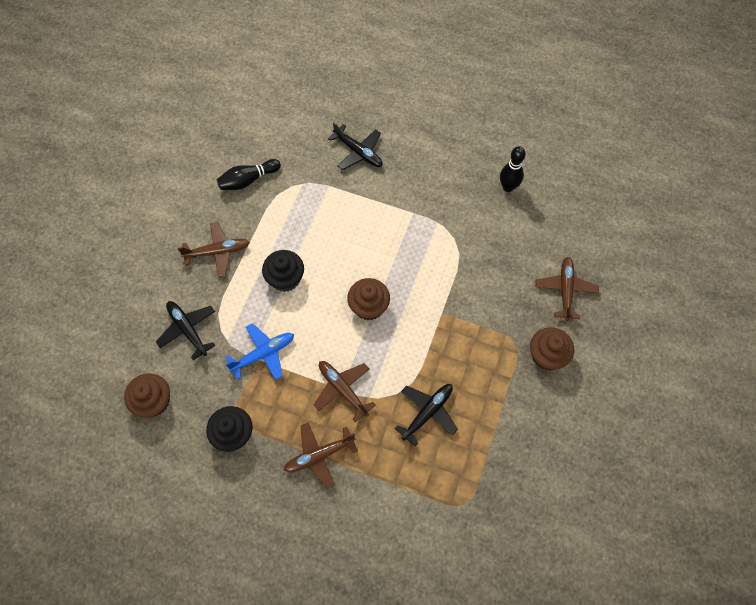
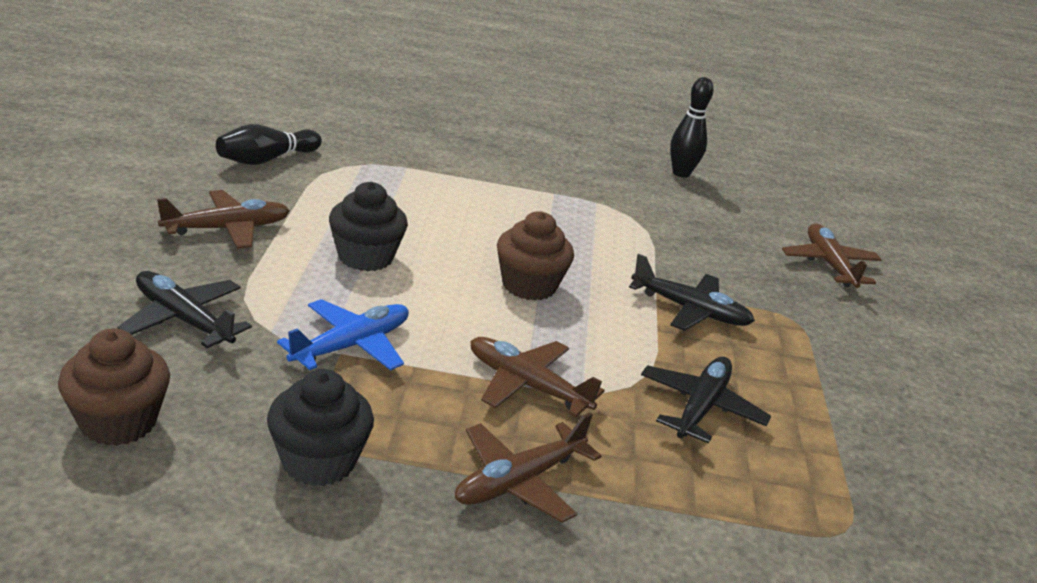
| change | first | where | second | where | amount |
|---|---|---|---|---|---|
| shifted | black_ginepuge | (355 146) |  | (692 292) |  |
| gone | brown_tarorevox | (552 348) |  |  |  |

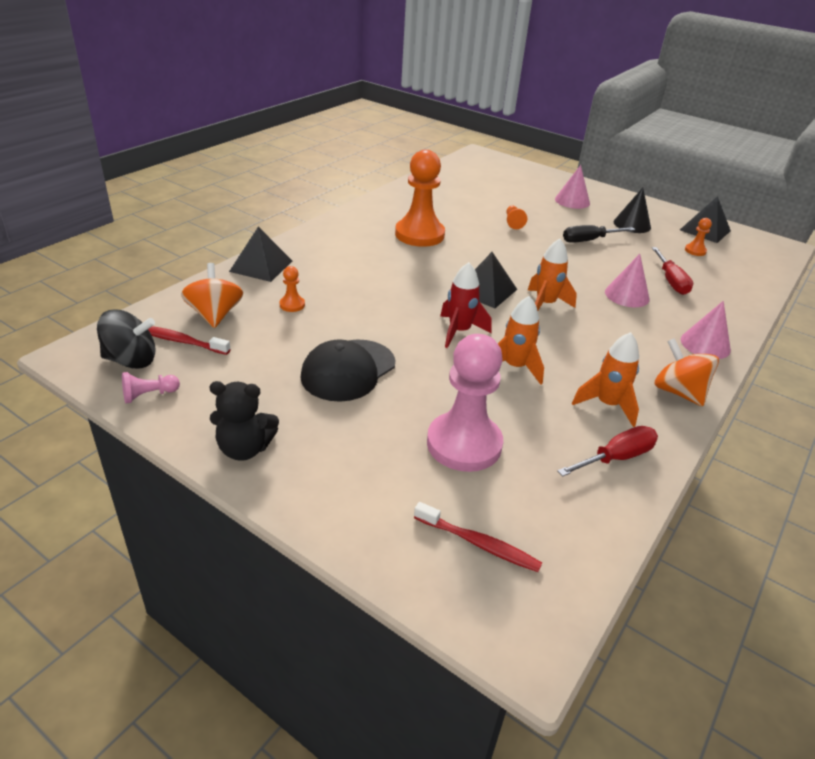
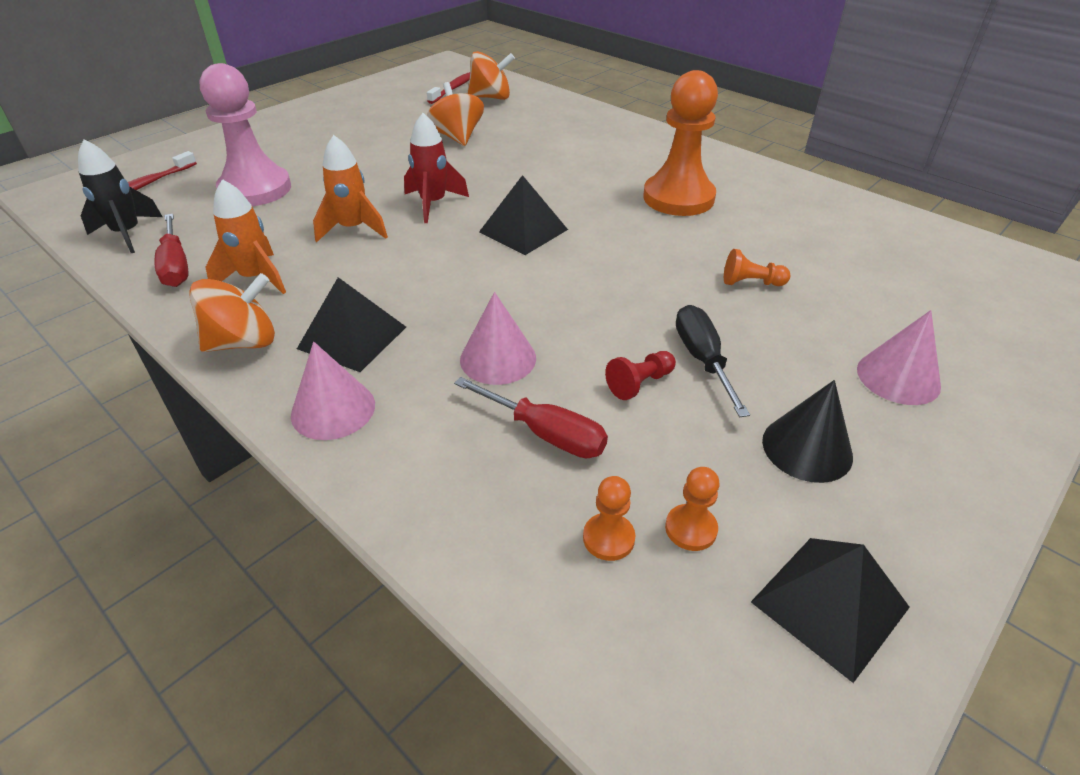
| change | first | where | second | where | amount |
|---|---|---|---|---|---|
| gone | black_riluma | (126 339) |  |  |  |
| gone | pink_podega | (151 387) |  |  |  |
| gone | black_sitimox | (244 421) |  |  |  |
| shifted | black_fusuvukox | (260 254) |  | (351 324) |  |
| shifted | orange_podega | (292 289) |  | (609 518) |  |
| gone | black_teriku | (347 370) |  |  |  |
| gone | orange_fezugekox | (552 275) |  |  |  |
| rotated | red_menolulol | (672 271) |  | (531 417) | 150 degrees counterclockwise |
| new |  |  | black_fezugekox | (120 196) |  |
| new |  |  | orange_riluma | (455 114) |  |
| new |  |  | red_podega | (640 375) |  |

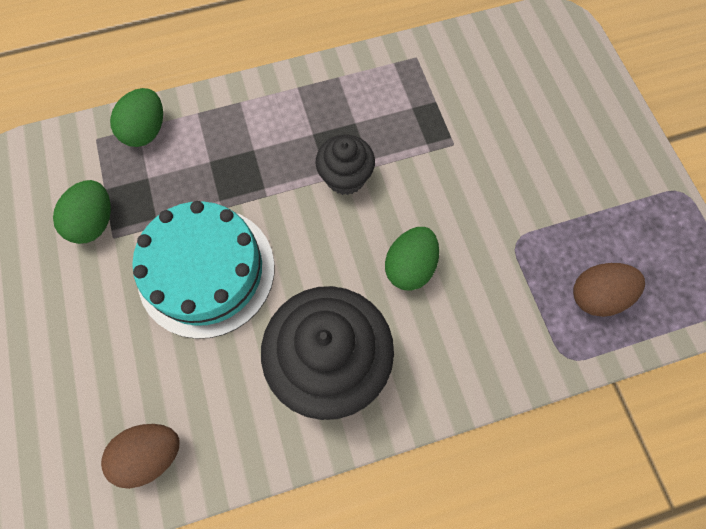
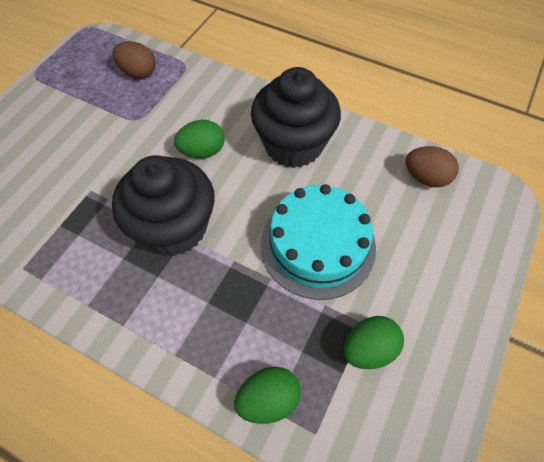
| change | first | where | second | where | amount |
|---|---|---|---|---|---|
| scaled | black_tarorevox | (345 165) |  | (163 205) | x1.85 |

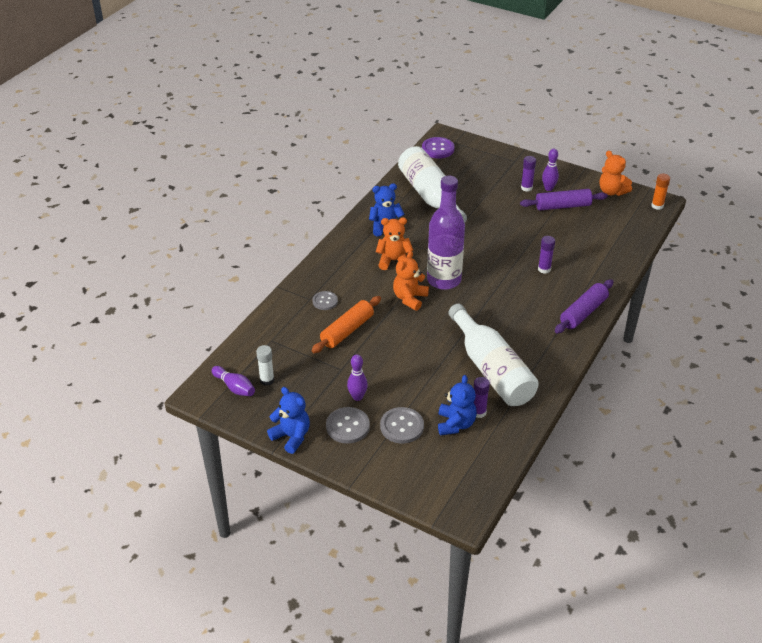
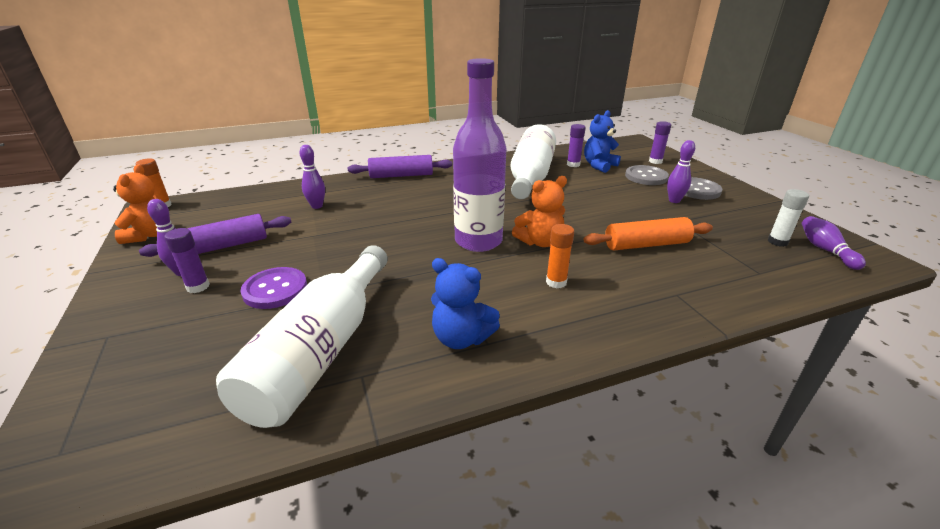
| change | first | where | second | where | amount |
|---|---|---|---|---|---|
| gone | blue_sitimox | (288 420) |  |  |  |
| gone | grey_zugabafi | (325 300) |  |  |  |
| gone | orange_sitimox | (394 243) |  |  |  |
| shifted | purple_zugabafi | (438 148) |  | (273 288) |  |
| rotated | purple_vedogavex | (564 199) |  | (215 235) | 60 degrees counterclockwise |
| shifted | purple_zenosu | (546 255) |  | (660 142) |  |
| new |  |  | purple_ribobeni | (312 177) |  |
| new |  |  | orange_zenosu | (560 256) |  |

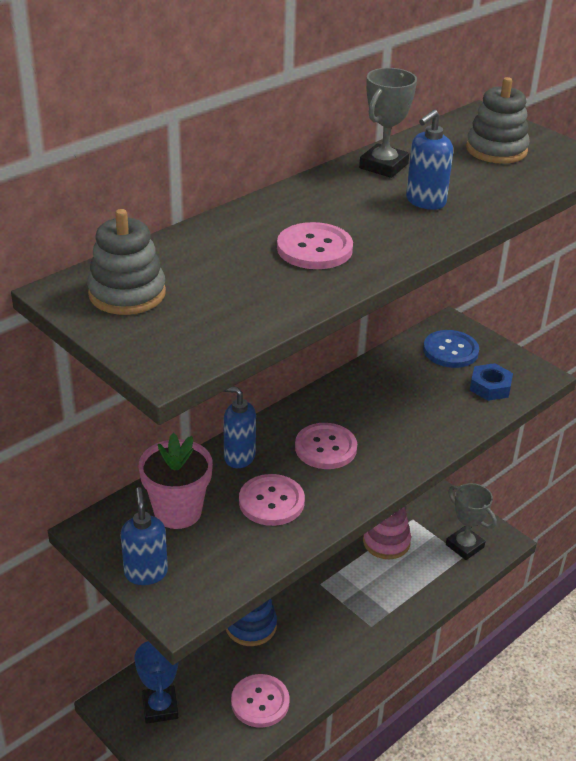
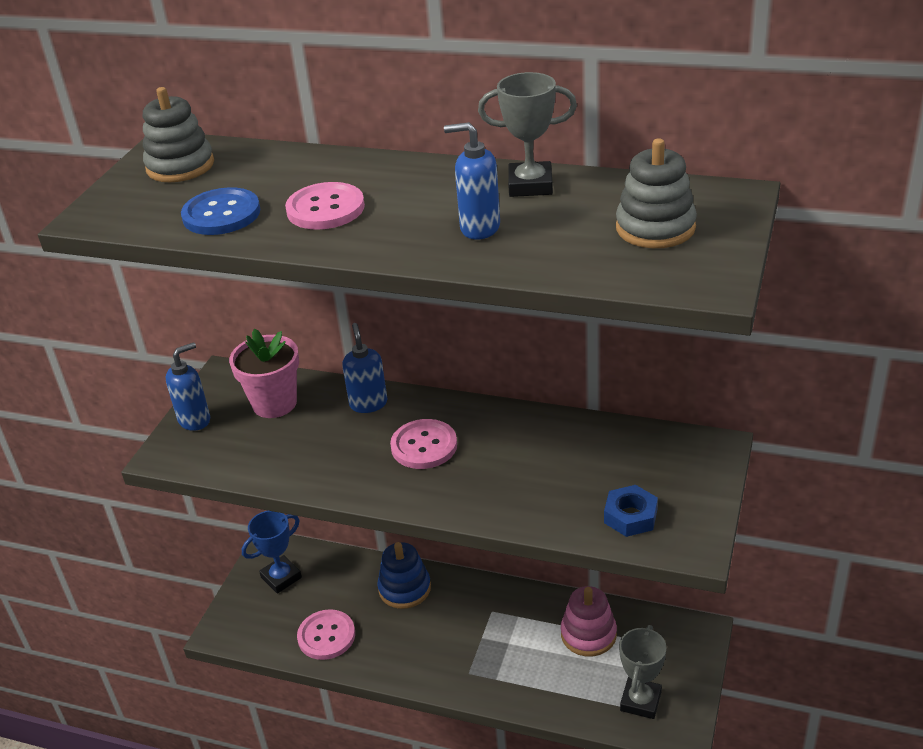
| change | first | where | second | where | amount |
|---|---|---|---|---|---|
| gone | pink_zugabafi | (272 500) |  |  |  |
| shifted | blue_zugabafi | (451 349) |  | (220 211) |  |

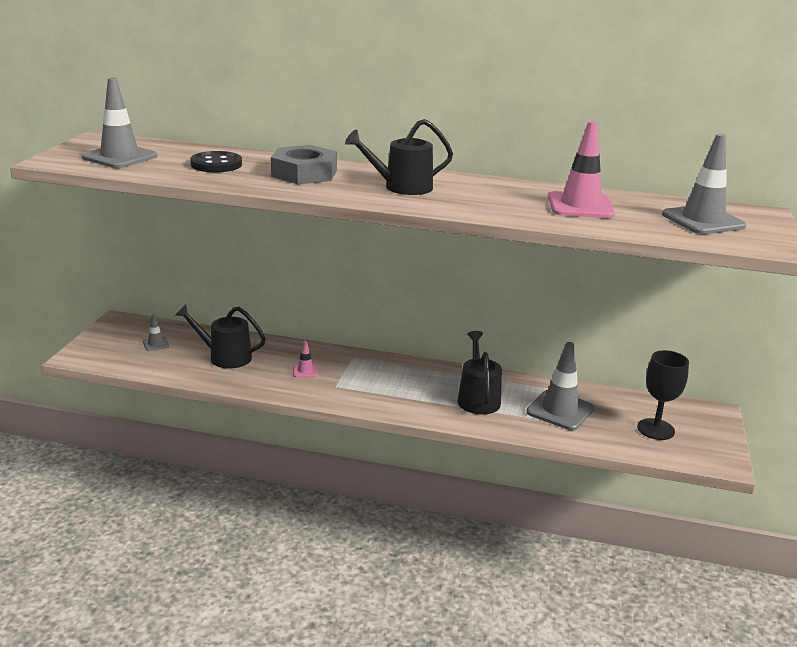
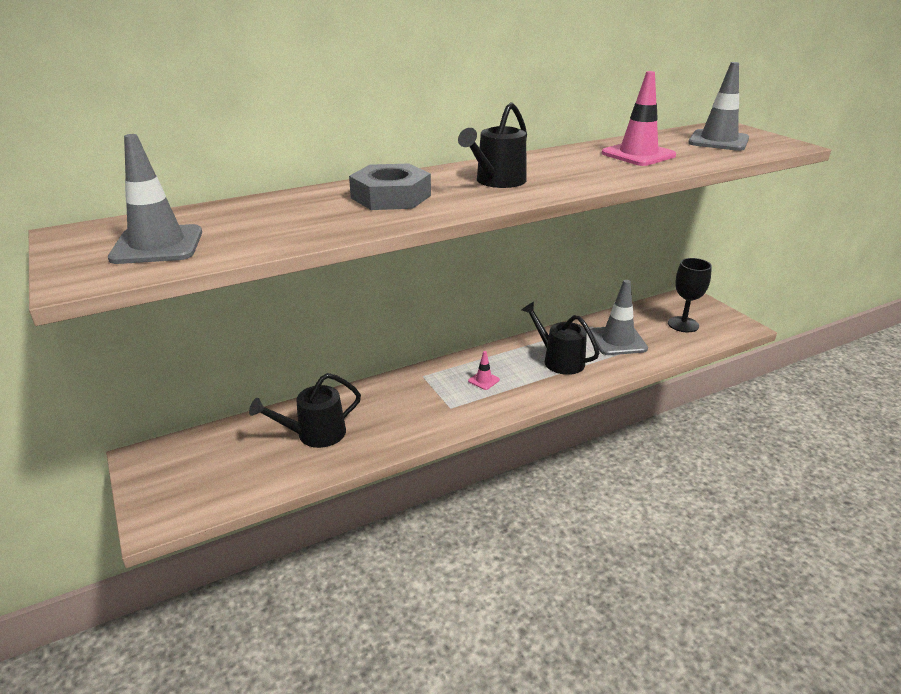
| change | first | where | second | where | amount |
|---|---|---|---|---|---|
| gone | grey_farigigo | (156 333) |  |  |  |
| gone | black_zugabafi | (216 161) |  |  |  |
| shifted | pink_farigigo | (305 359) |  | (484 370) |  |

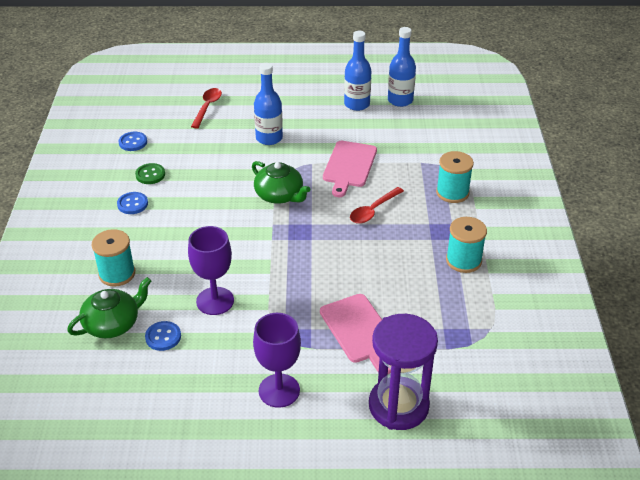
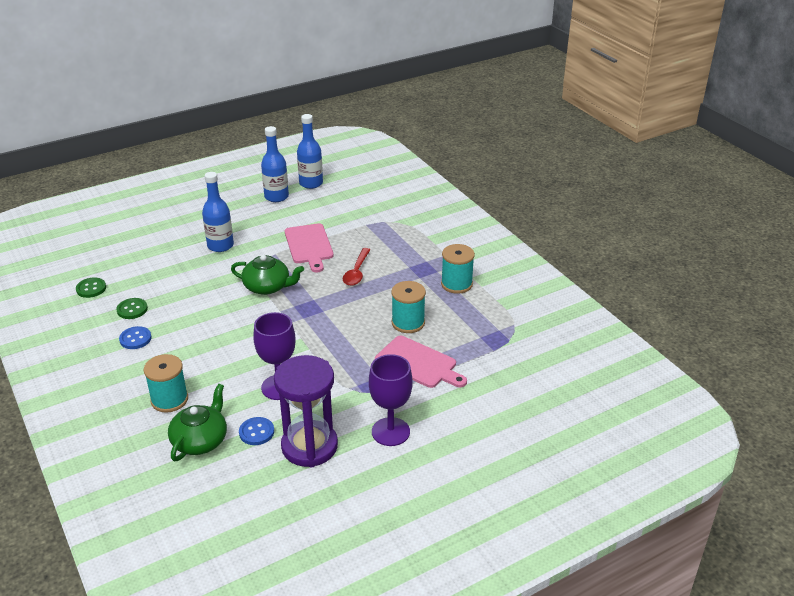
| change | first | where | second | where | amount |
|---|---|---|---|---|---|
| repainted | blue_zugabafi | (133 141) | green_zugabafi | (91 287) |  |
| gone | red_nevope | (206 108) |  |  |  |
| shifted | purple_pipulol | (403 372) |  | (306 411) |  |
| shifted | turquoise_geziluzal | (455 177) |  | (408 307) |  |

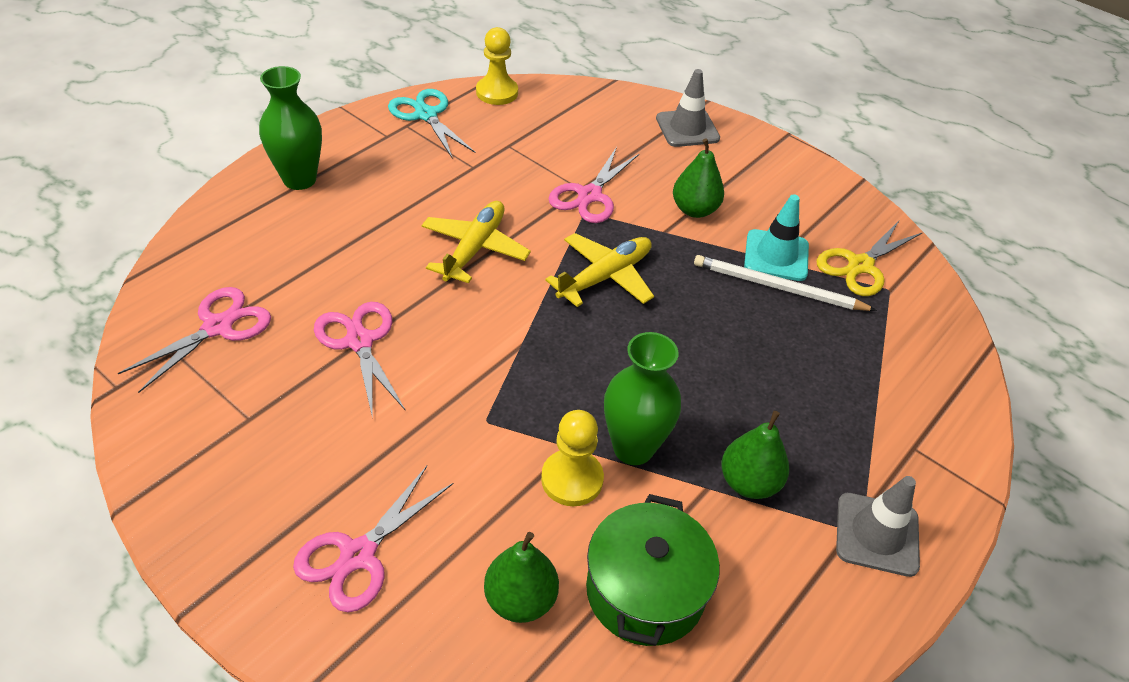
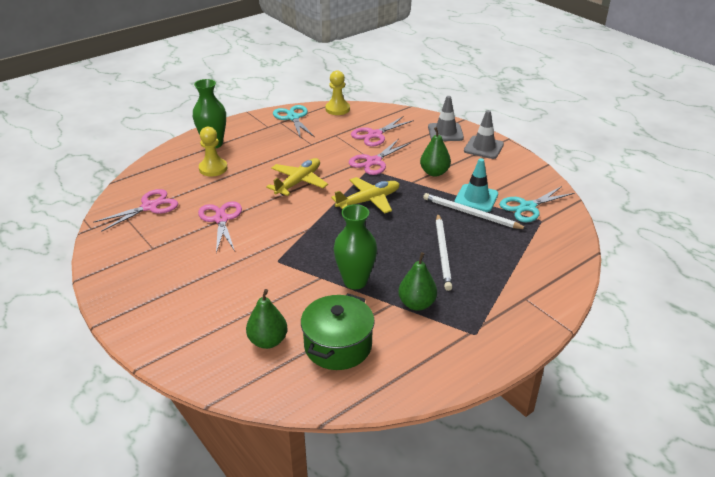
| change | first | where | second | where | amount |
|---|---|---|---|---|---|
| shifted | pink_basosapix | (373 539) |  | (382 131) |  |
| shifted | yellow_podega | (572 458) |  | (213 152) |  |
| repainted | yellow_basosapix | (869 258) | turquoise_basosapix | (536 204) |  |
| shifted | grey_farigigo | (878 526) |  | (484 134) |  |
| new |  |  | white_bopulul | (444 252) |  |

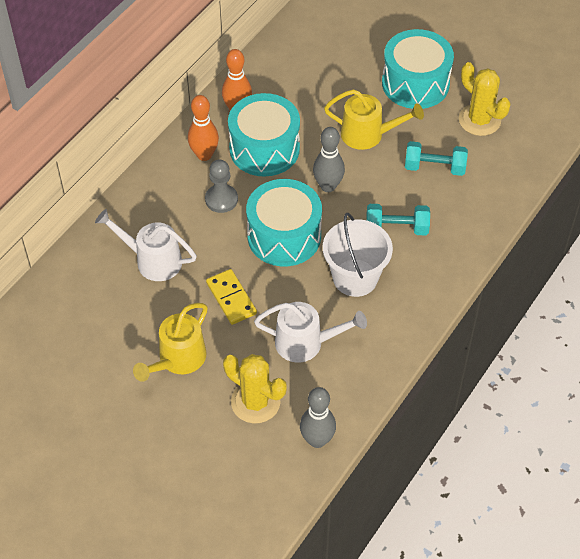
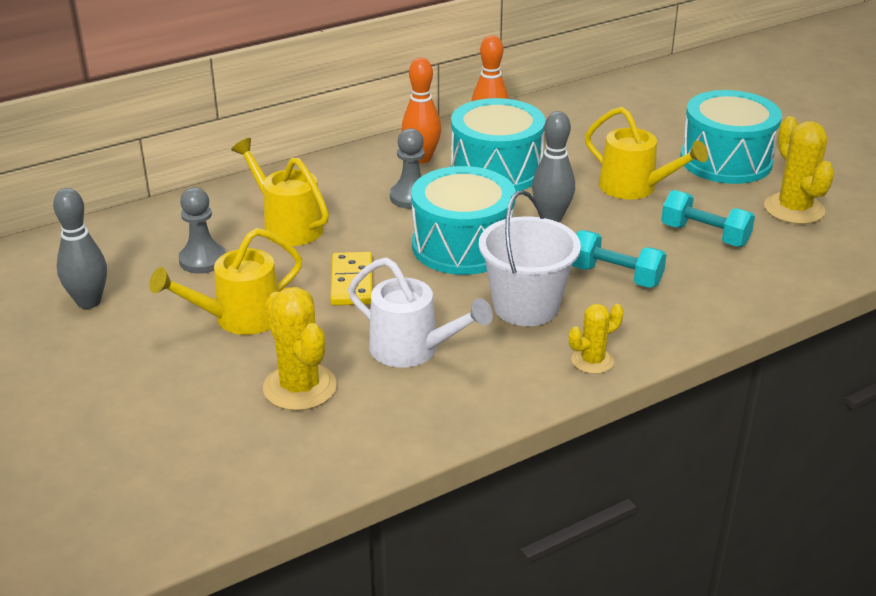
| change | first | where | second | where | amount |
|---|---|---|---|---|---|
| repainted | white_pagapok | (146 245) | yellow_pagapok | (280 192) |  |
| shifted | grey_ribobeni | (318 417) |  | (80 248) |  |
| new |  |  | grey_podega | (202 230) |  |
| new |  |  | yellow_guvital | (596 339) |  |

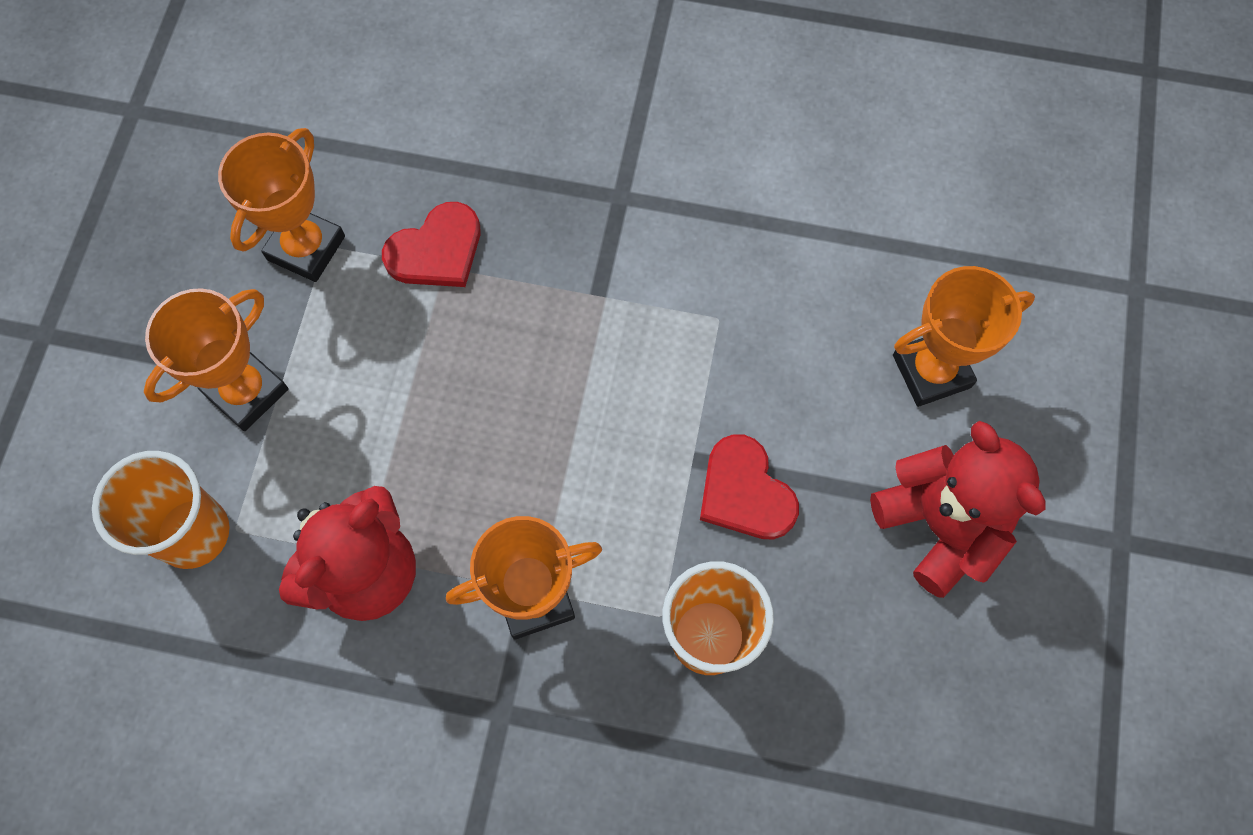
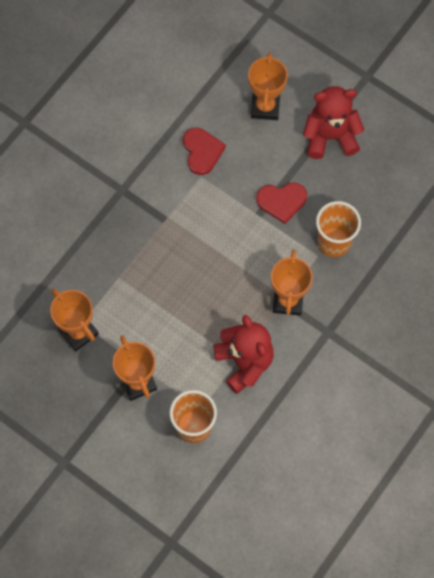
| change | first | where | second | where | amount |
|---|---|---|---|---|---|
| shifted | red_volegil | (431 244) |  | (204 151) |  |

